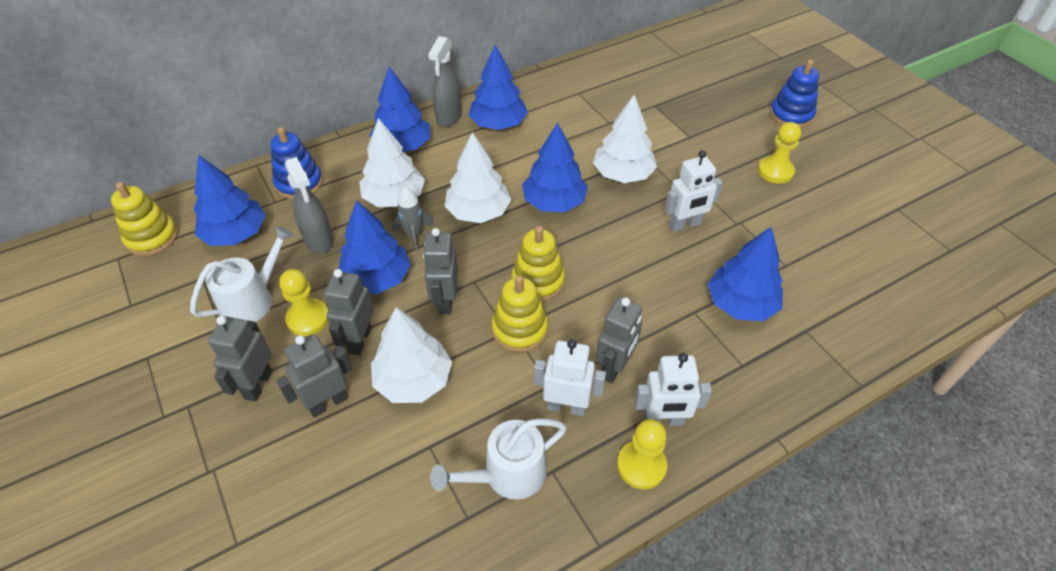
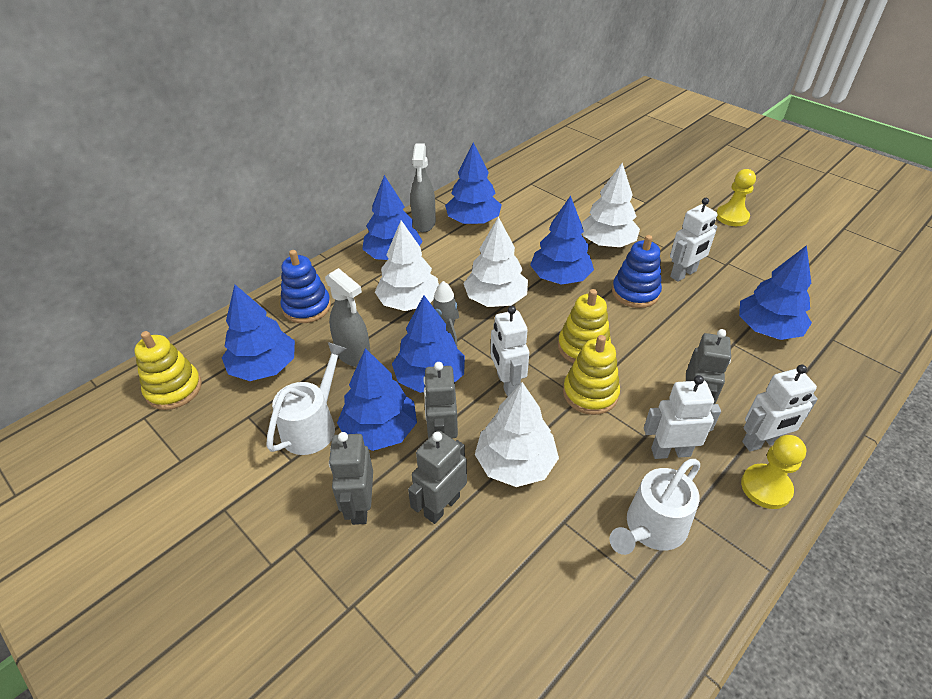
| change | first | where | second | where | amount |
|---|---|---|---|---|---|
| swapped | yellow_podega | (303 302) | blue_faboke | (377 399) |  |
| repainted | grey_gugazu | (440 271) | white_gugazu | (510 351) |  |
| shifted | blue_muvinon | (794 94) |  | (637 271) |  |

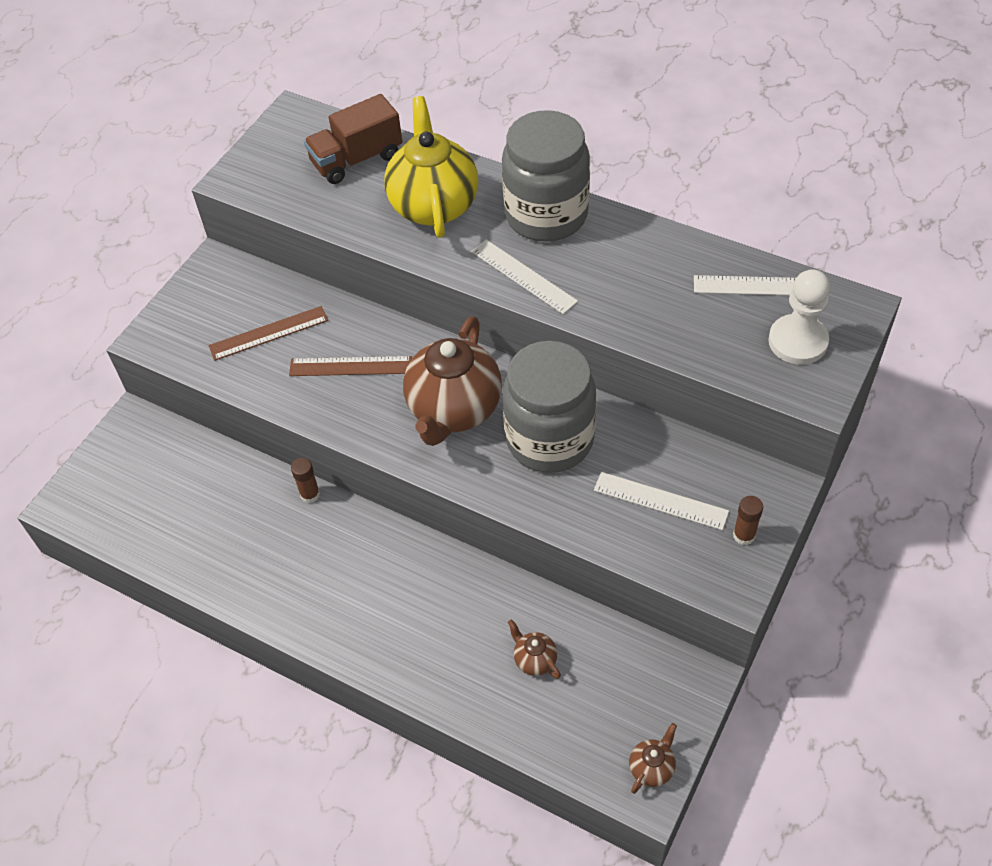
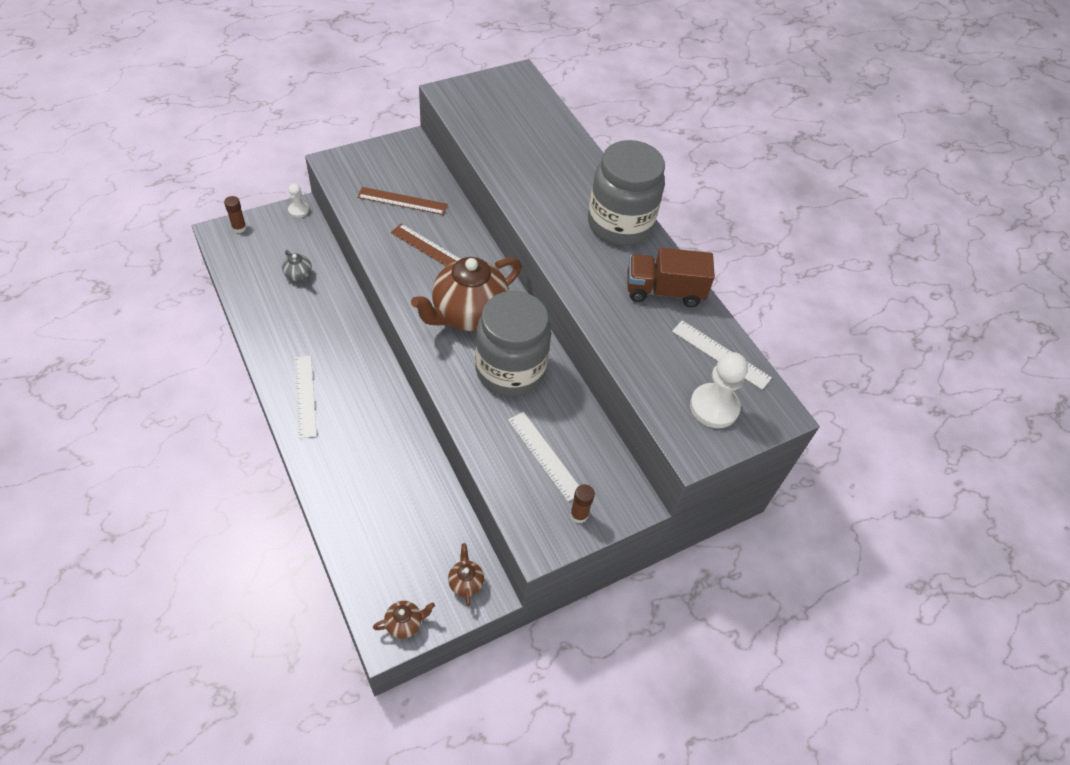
| change | first | where | second | where | amount |
|---|---|---|---|---|---|
| shifted | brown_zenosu | (305 480) |  | (235 214) |  |
| shifted | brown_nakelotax | (353 139) |  | (671 277) |  |
| gone | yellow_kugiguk | (431 167) |  |  |  |
| shifted | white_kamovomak | (524 276) |  | (305 397) |  |
| shifted | brown_kugiguk | (534 649) |  | (466 575) |  |
| new |  |  | grey_kugiguk | (297 266) |  |
| new |  |  | white_podega | (298 200) |  |

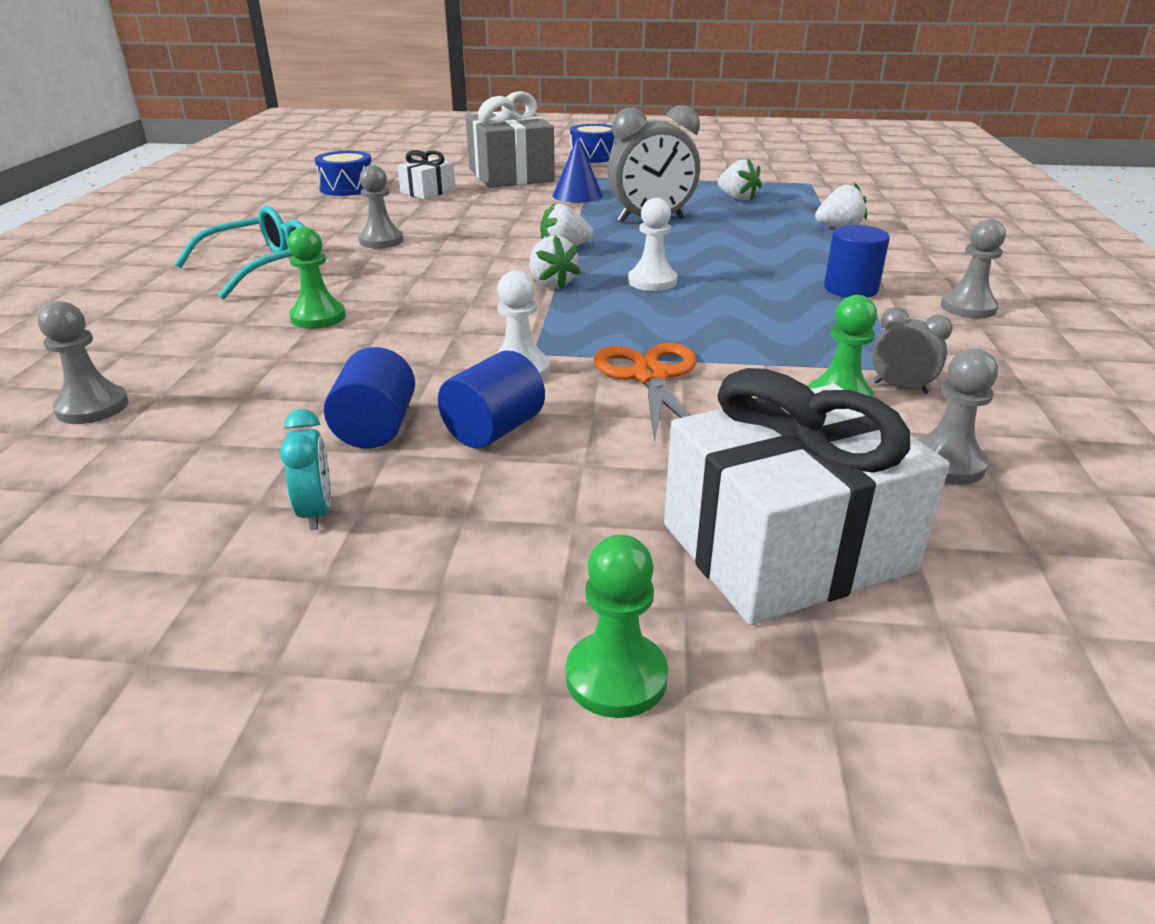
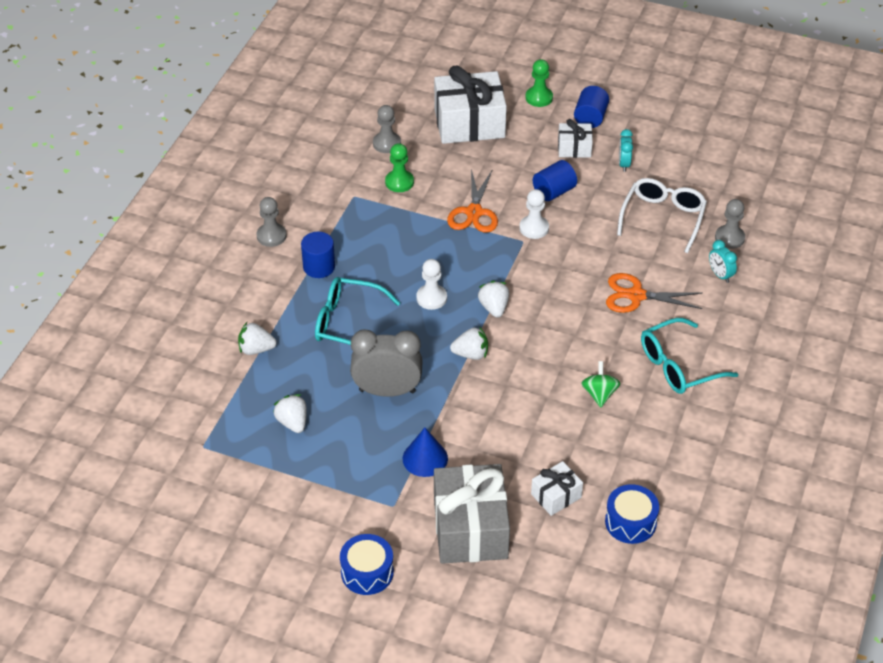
| change | first | where | second | where | amount |
|---|---|---|---|---|---|
| swapped | green_podega | (317 278) | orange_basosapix | (654 293) |  |
| shifted | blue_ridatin | (369 397) |  | (591 107) |  |
| swapped | grey_podega | (380 206) | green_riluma | (600 384) |  |
| gone | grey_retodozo | (912 350) |  |  |  |
| new |  |  | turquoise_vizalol | (357 311) |  |
| new |  |  | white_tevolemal | (575 138) |  |
| new |  |  | white_vizalol | (662 215) |  |
| new |  |  | turquoise_retodozo | (723 261) |  |

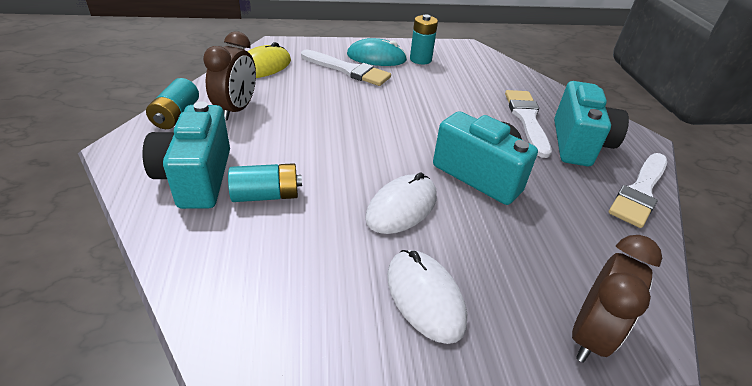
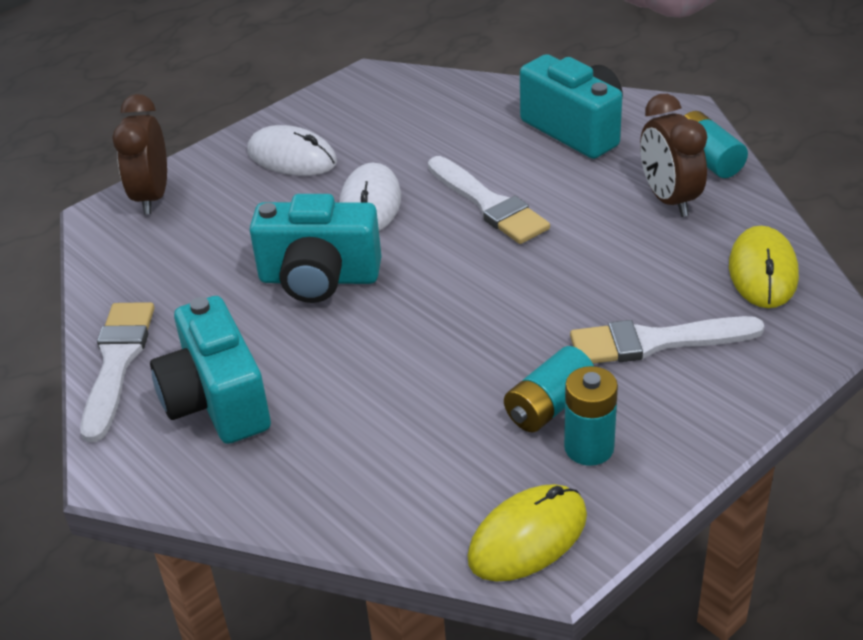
| change | first | where | second | where | amount |
|---|---|---|---|---|---|
| shifted | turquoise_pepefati | (265 182) |  | (549 389) |  |
| gone | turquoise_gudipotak | (377 52) |  |  |  |
| shifted | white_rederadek | (528 124) |  | (489 200) |  |
| new |  |  | yellow_gudipotak | (527 532) |  |

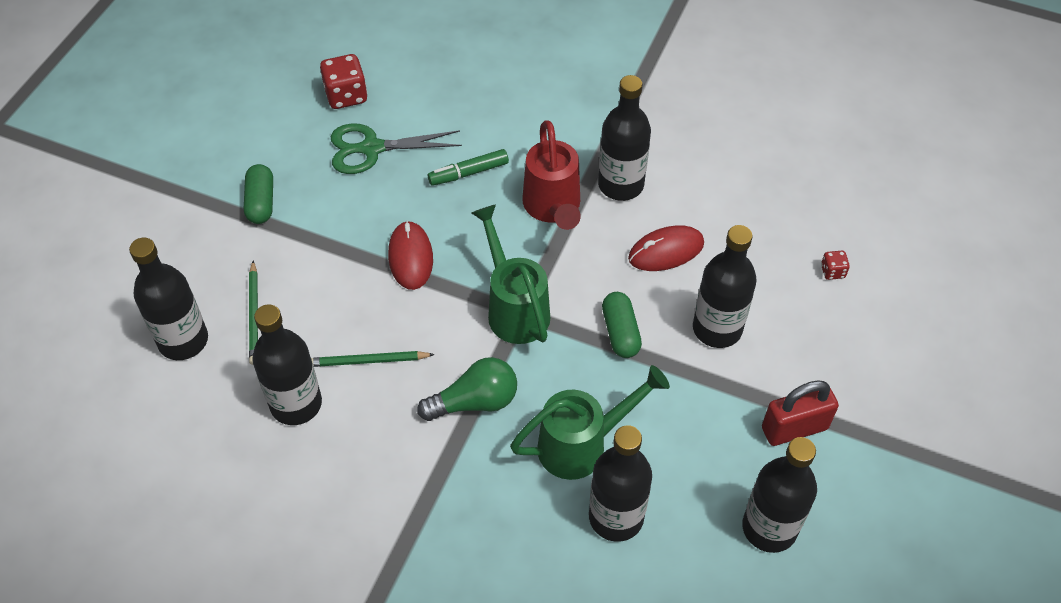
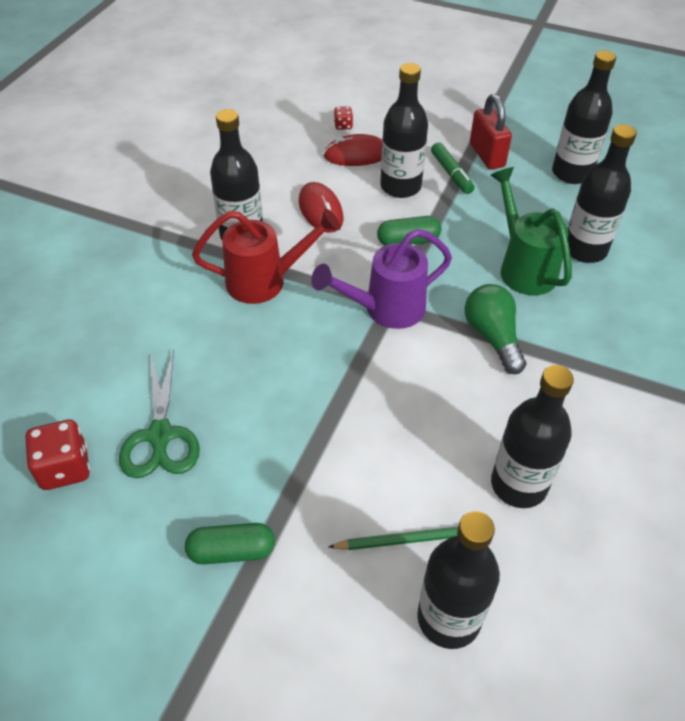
| change | first | where | second | where | amount |
|---|---|---|---|---|---|
| gone | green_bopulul | (373 359) |  |  |  |
| shifted | red_gudipotak | (410 255) |  | (352 150) |  |
| shifted | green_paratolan | (468 167) |  | (452 168) |  |
| repainted | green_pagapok | (511 274) | purple_pagapok | (381 279) |  |

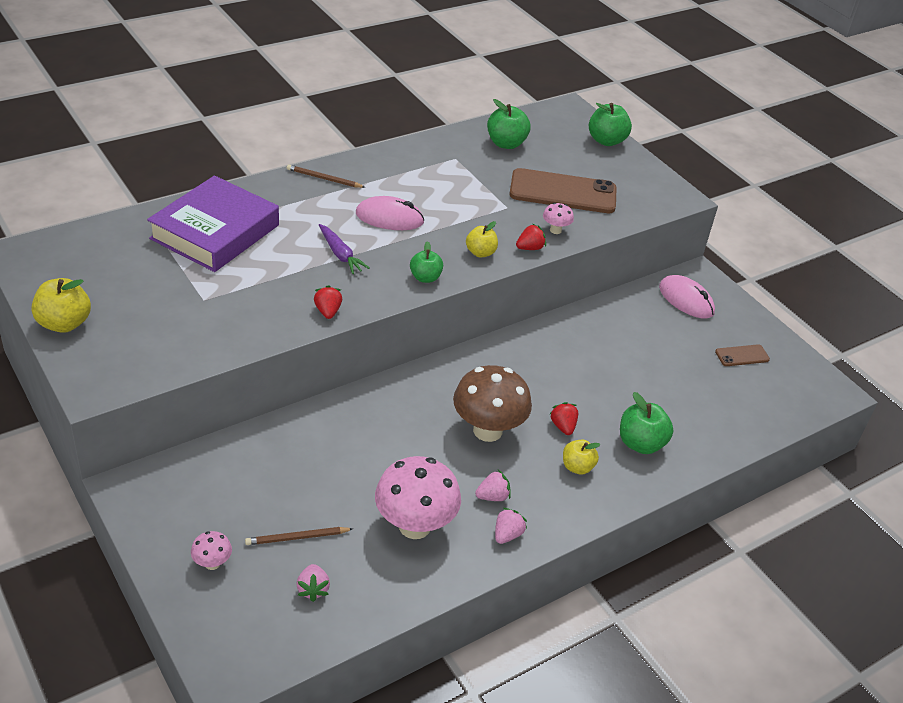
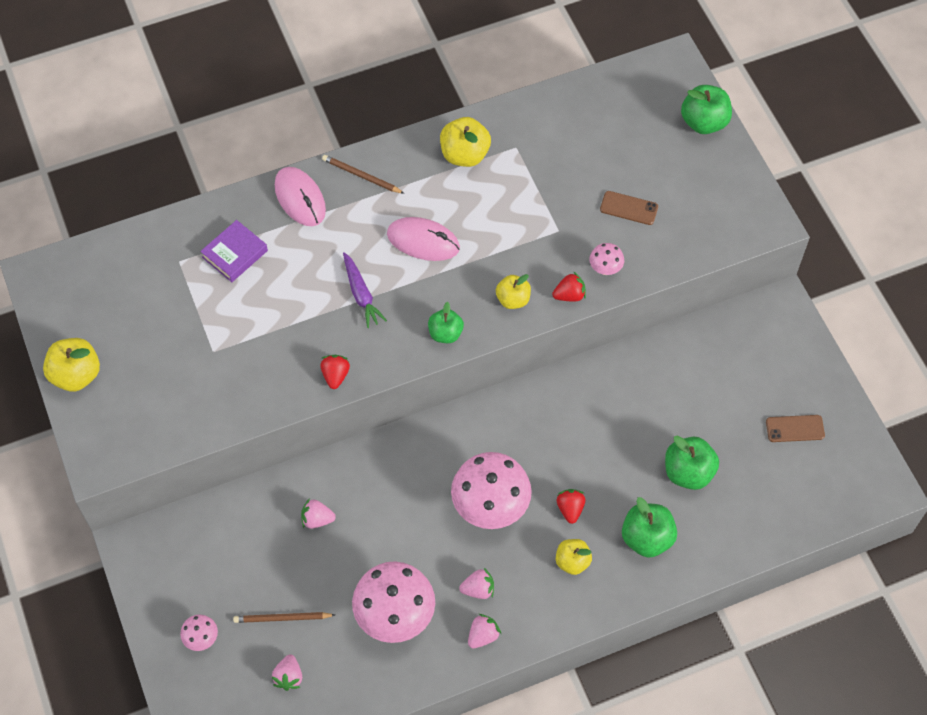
| change | first | where | second | where | amount |
|---|---|---|---|---|---|
| scaled | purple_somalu | (213 223) |  | (234 251) | x0.48 |
| repainted | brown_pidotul | (492 403) | pink_pidotul | (491 490) |  |
| shifted | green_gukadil | (509 124) |  | (692 463) |  |
| scaled | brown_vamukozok | (563 190) |  | (629 208) | x0.46 |
| shifted | pink_gudipotak | (687 297) |  | (300 196) |  |
| new |  |  | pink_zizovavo | (318 513) |  |
| new |  |  | yellow_gukadil | (465 142) |  |

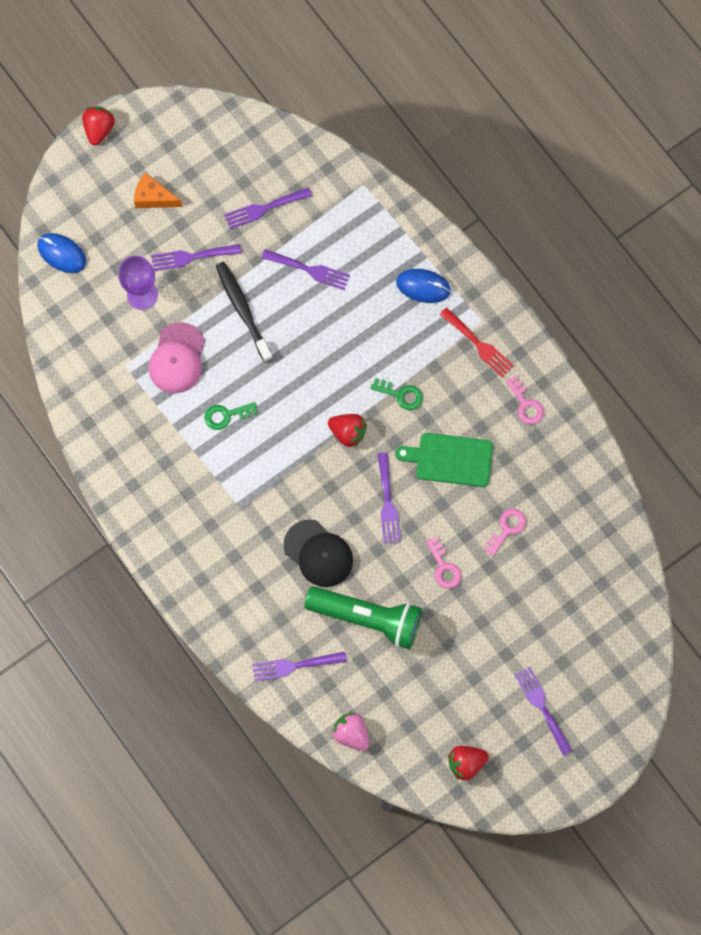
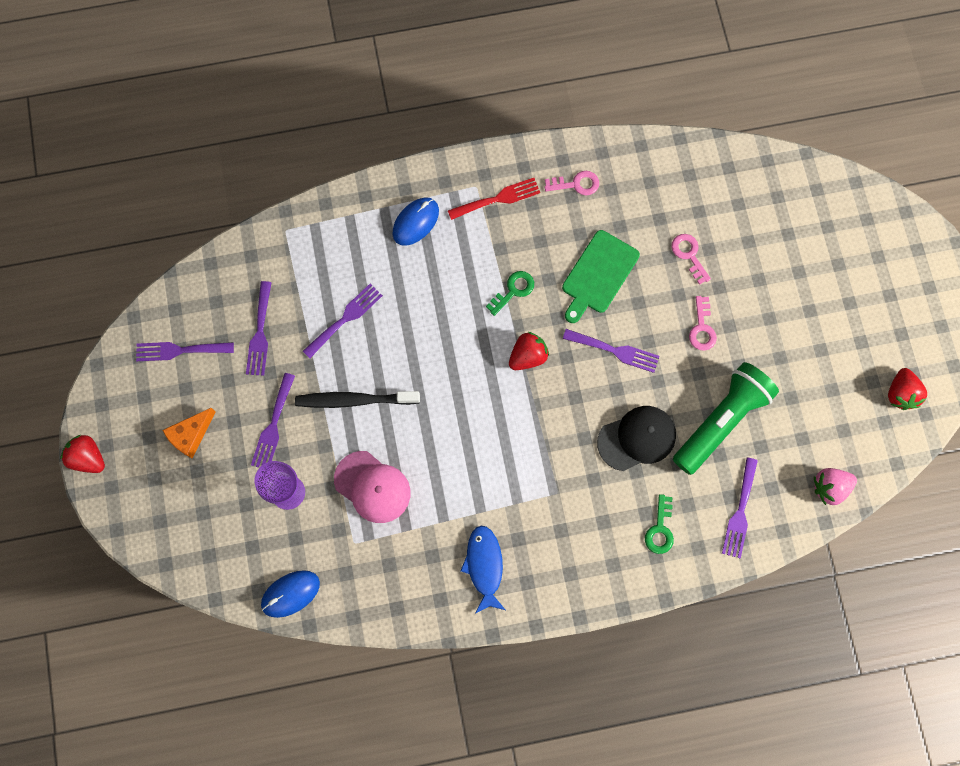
| change | first | where | second | where | amount |
|---|---|---|---|---|---|
| shifted | blue_gudipotak | (62 253) |  | (290 594) |  |
| shifted | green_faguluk | (231 416) |  | (659 524) |  |
| rotated | pink_faguluk | (443 563) |  | (703 323) | 90 degrees clockwise |
| shifted | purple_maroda | (543 711) |  | (185 351) |  |
| new |  |  | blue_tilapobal | (483 570) |  |

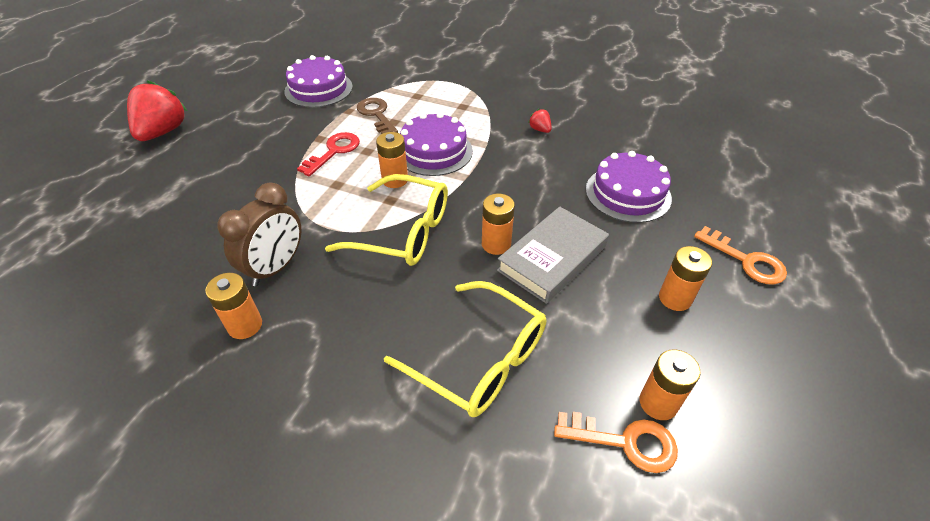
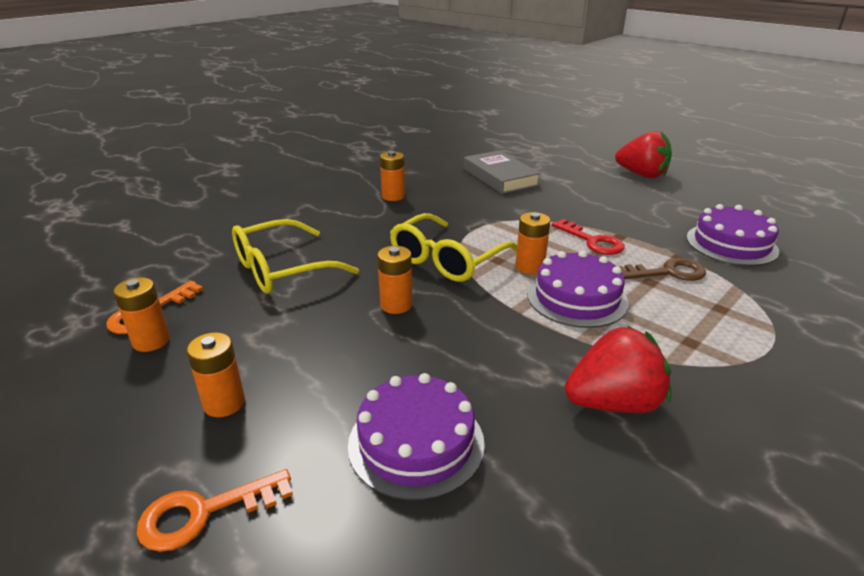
| change | first | where | second | where | amount |
|---|---|---|---|---|---|
| gone | brown_retodozo | (259 234) |  |  |  |
| shifted | grey_somalu | (553 255) |  | (502 172) |  |
| scaled | red_zizovavo | (540 121) |  | (618 369) | x2.30 |

